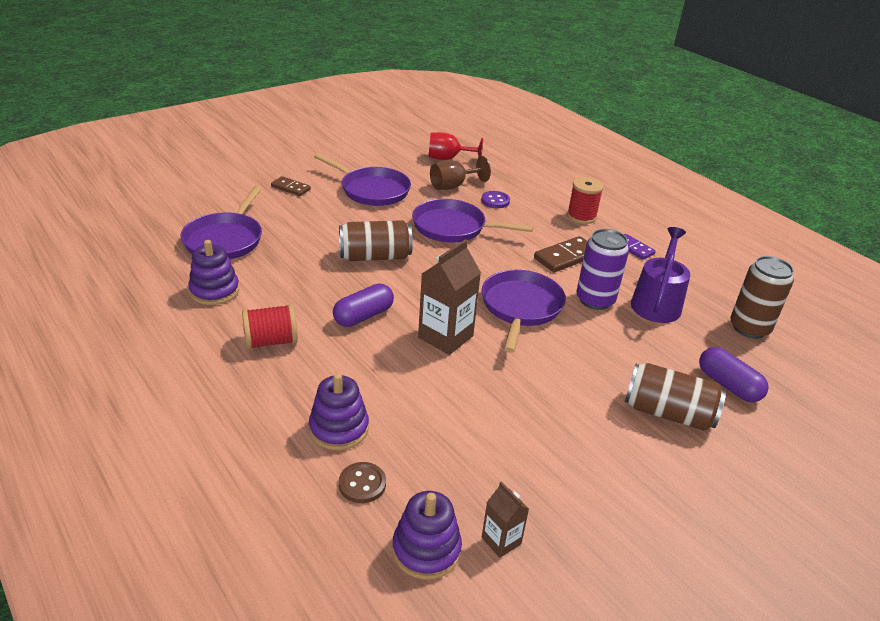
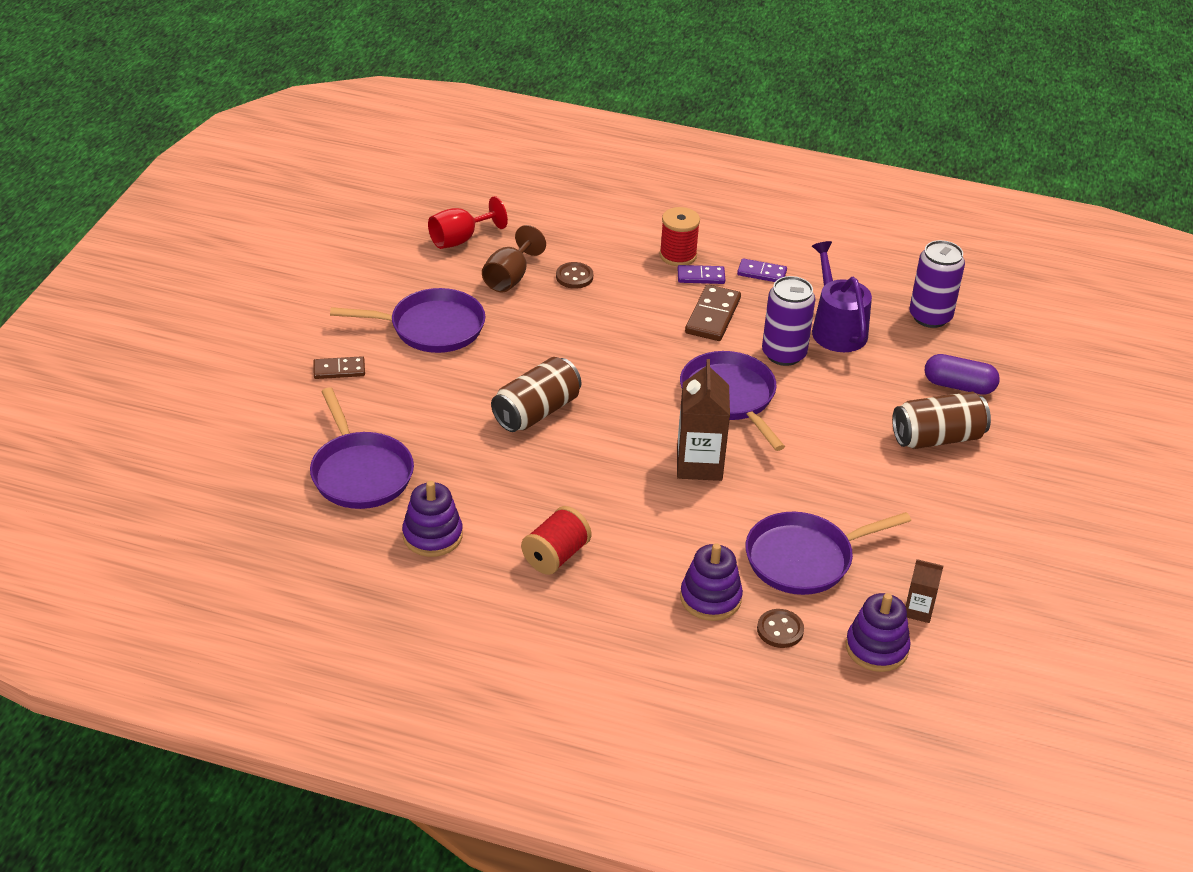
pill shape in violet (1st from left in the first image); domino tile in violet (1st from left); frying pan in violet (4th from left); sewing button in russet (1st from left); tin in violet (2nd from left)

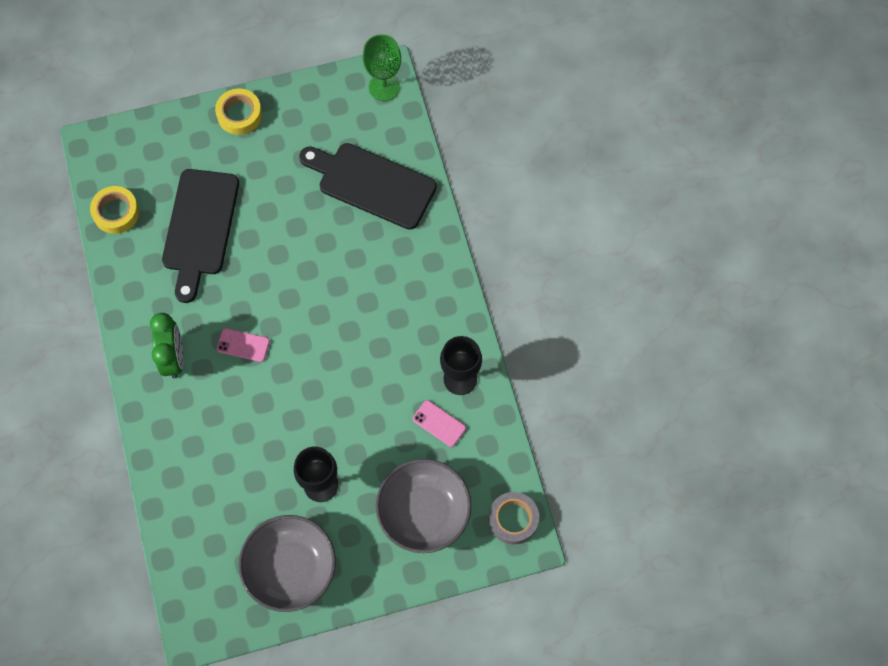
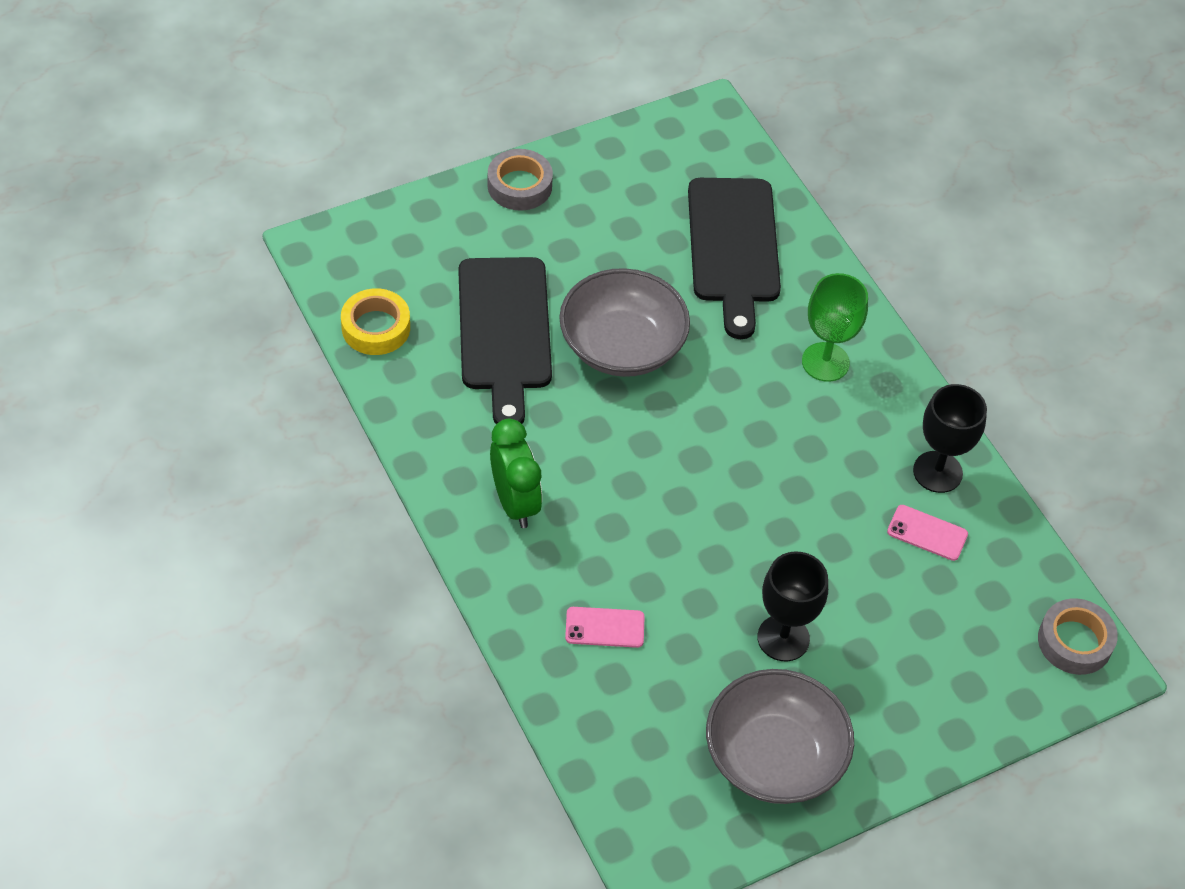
mobile phone in rose-pink (1st from left); wine glass in green; deep dish in ash-grey (1st from left); roll of tape in ash-grey (1st from left); chopping board in black (2nd from left)

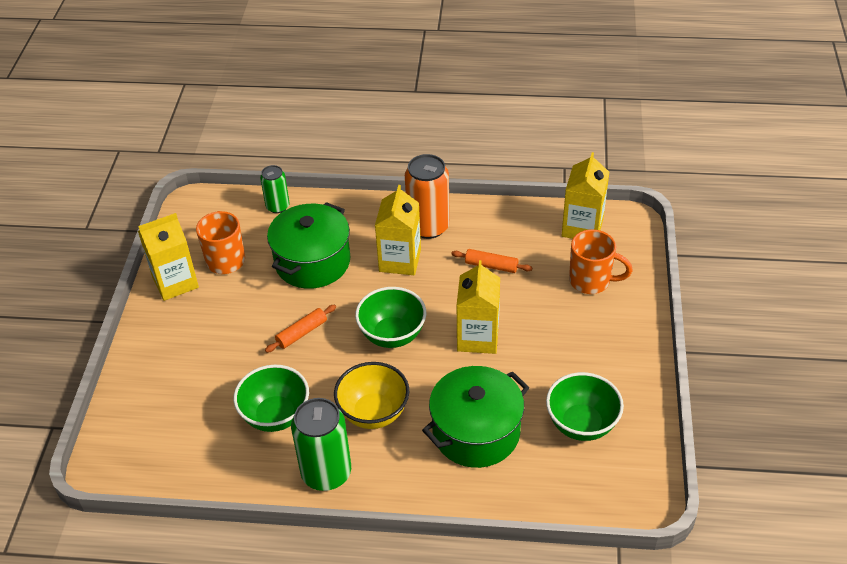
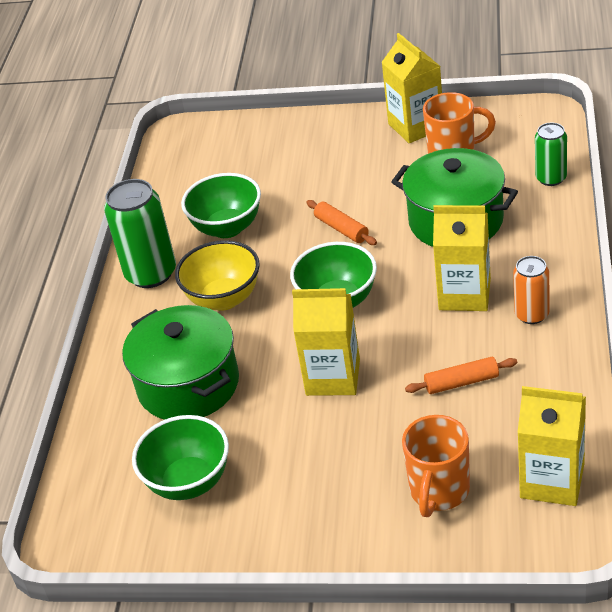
pastry roller in orange (2nd from left); tin in orange

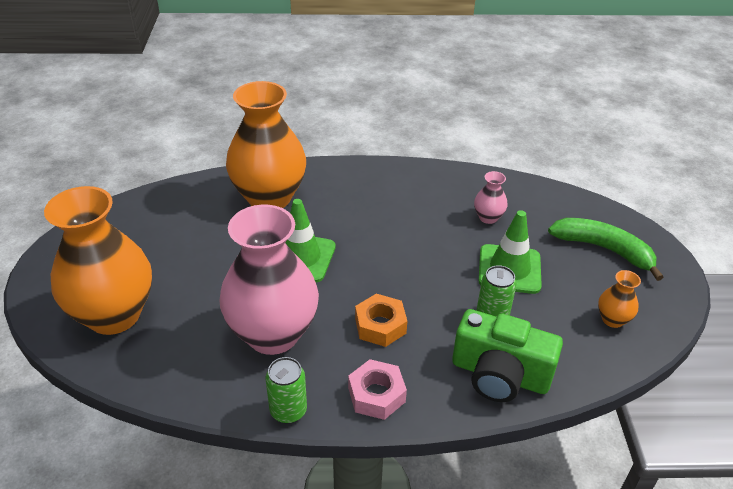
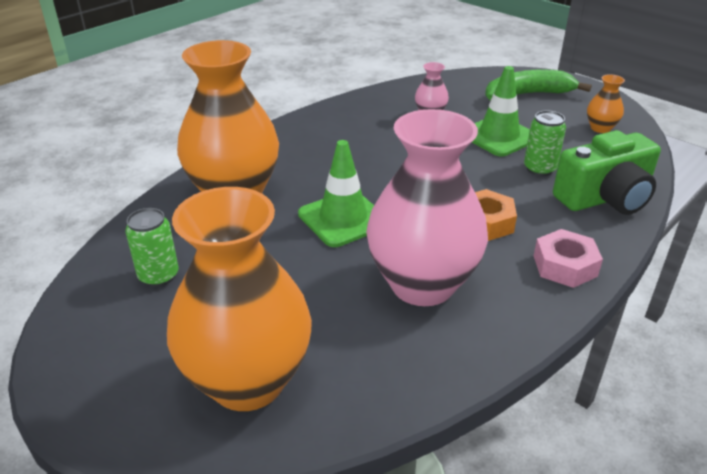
tin in green (1st from left)

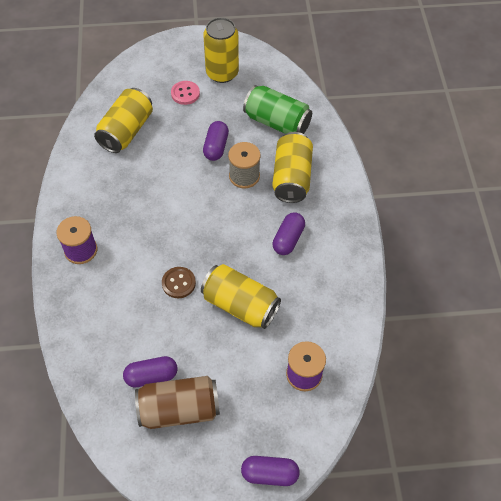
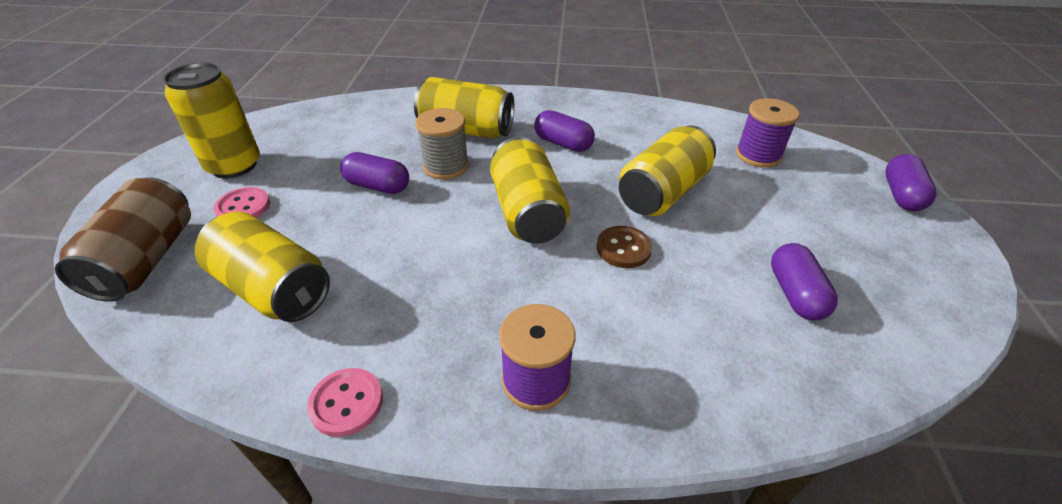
tin in green; sewing button in rose-pink (2nd from left); tin in bright yellow (4th from left); tin in russet

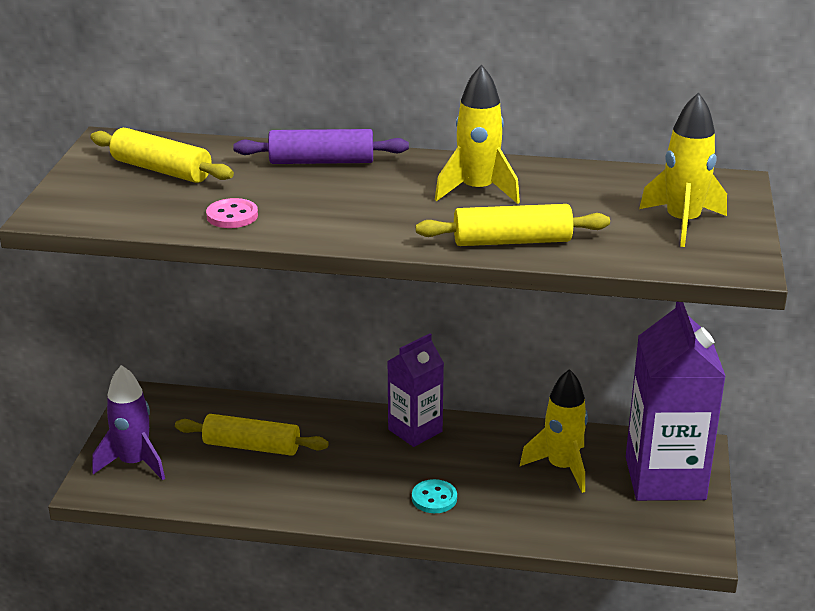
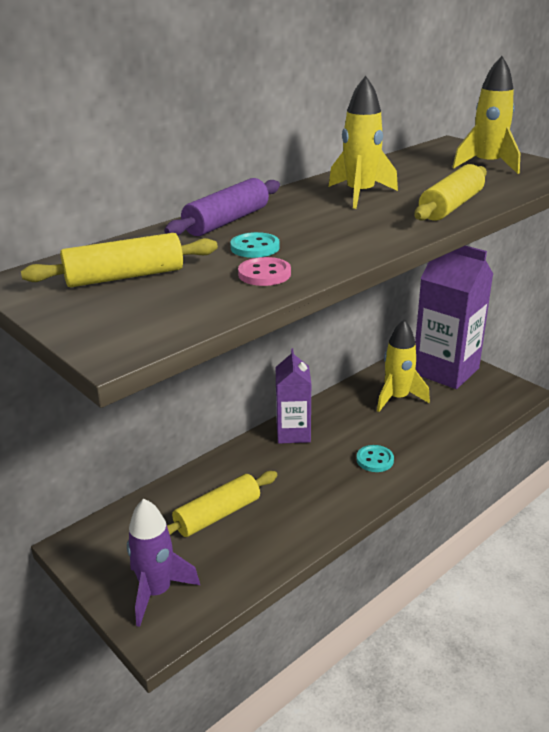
sewing button in teal (1st from left)

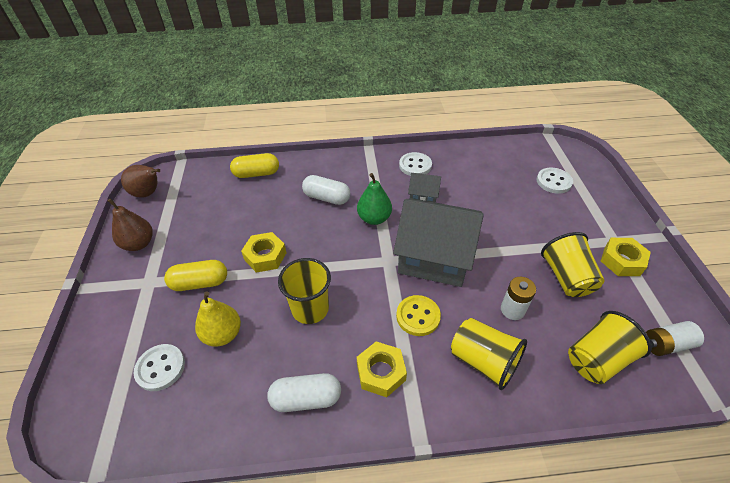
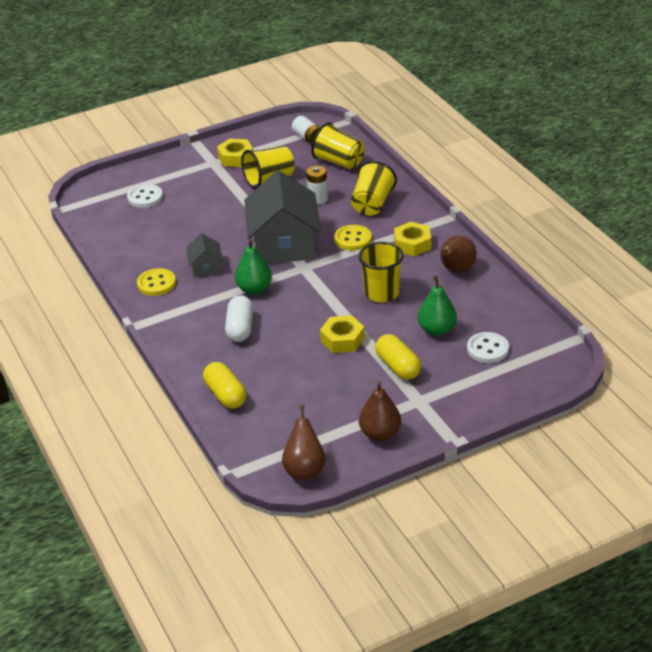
pear fruit in russet (3rd from left); pear fruit in green (2nd from left); sewing button in bright yellow (1st from left)

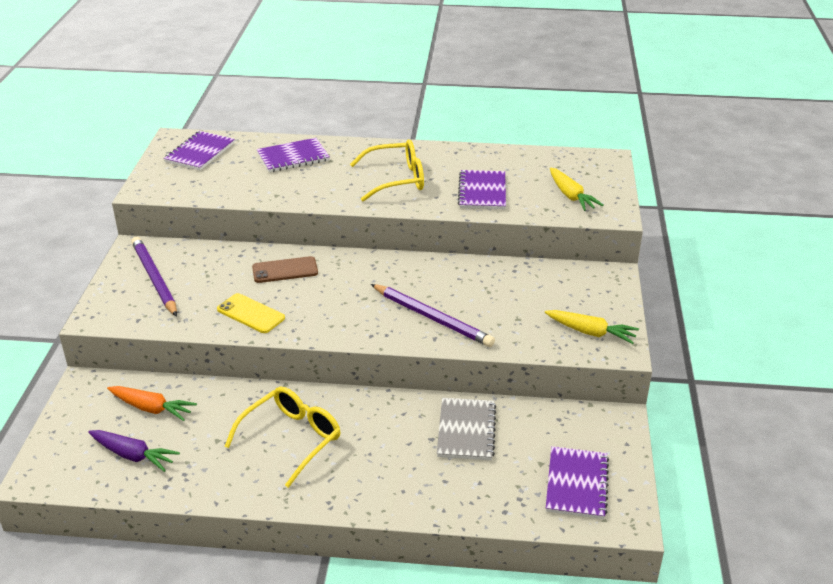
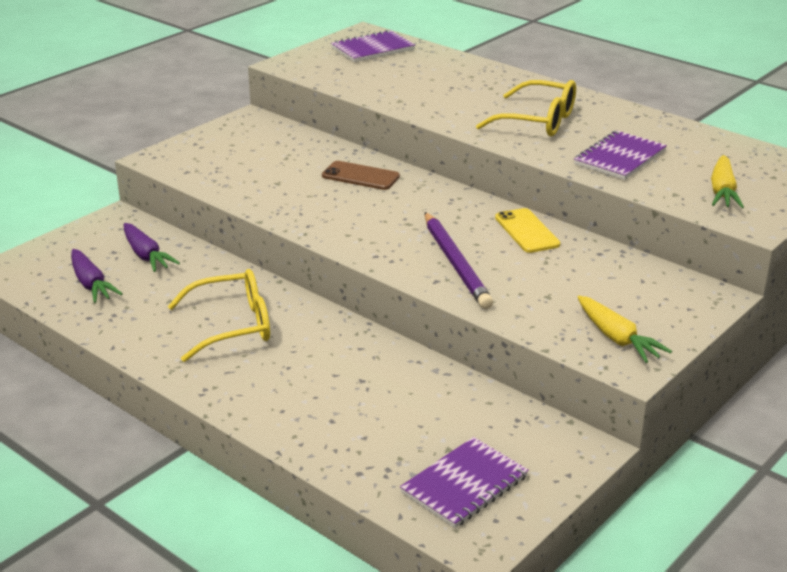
lead pencil in violet (1st from left in the first image); notepad in violet (2nd from left in the first image); notepad in ash-grey; mobile phone in bright yellow; toy carrot in violet (2nd from left)

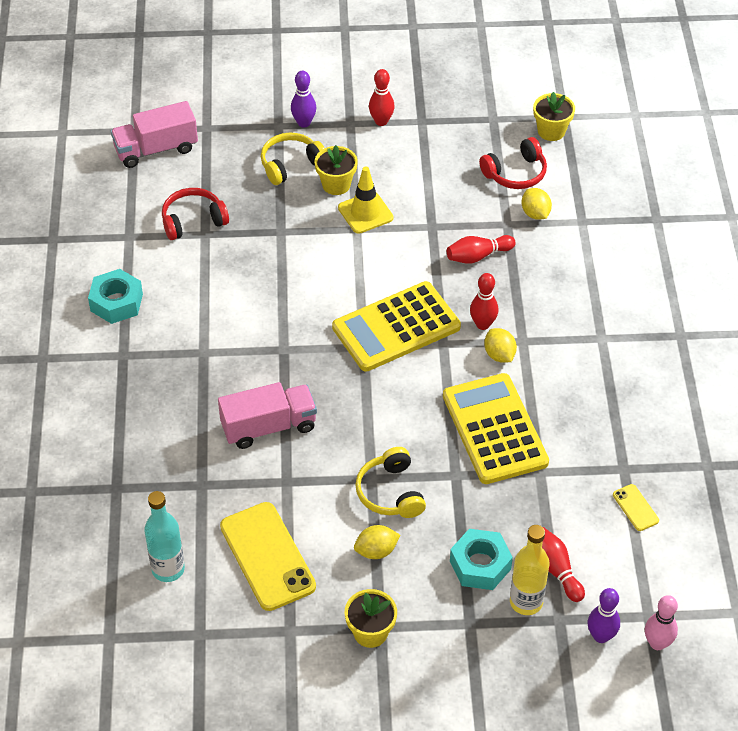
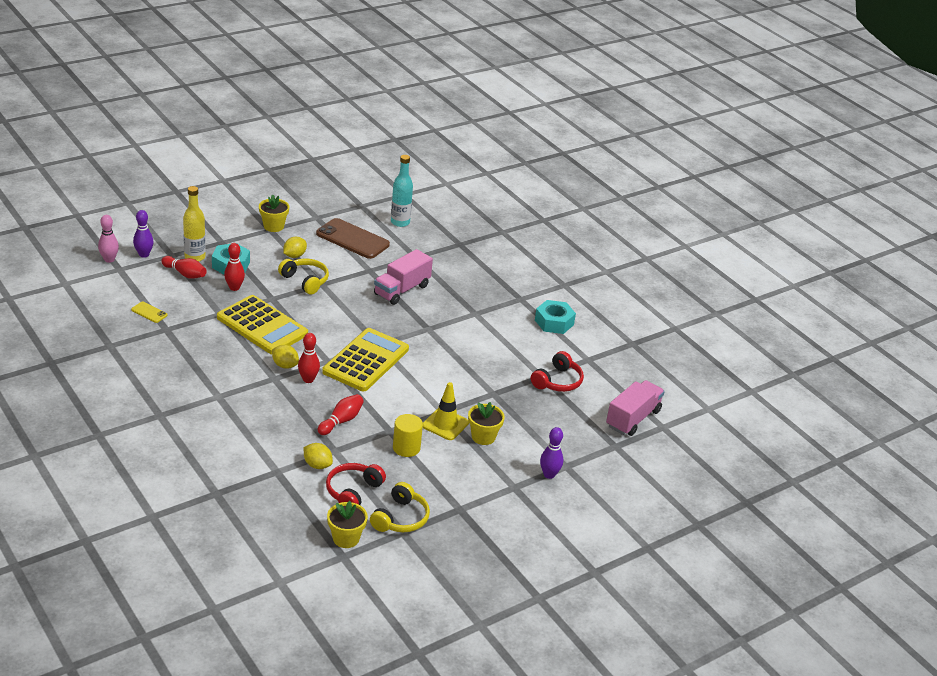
solid cylinder in bright yellow; headset in bright yellow (2nd from left); bowling pin in red (2nd from left); mobile phone in russet

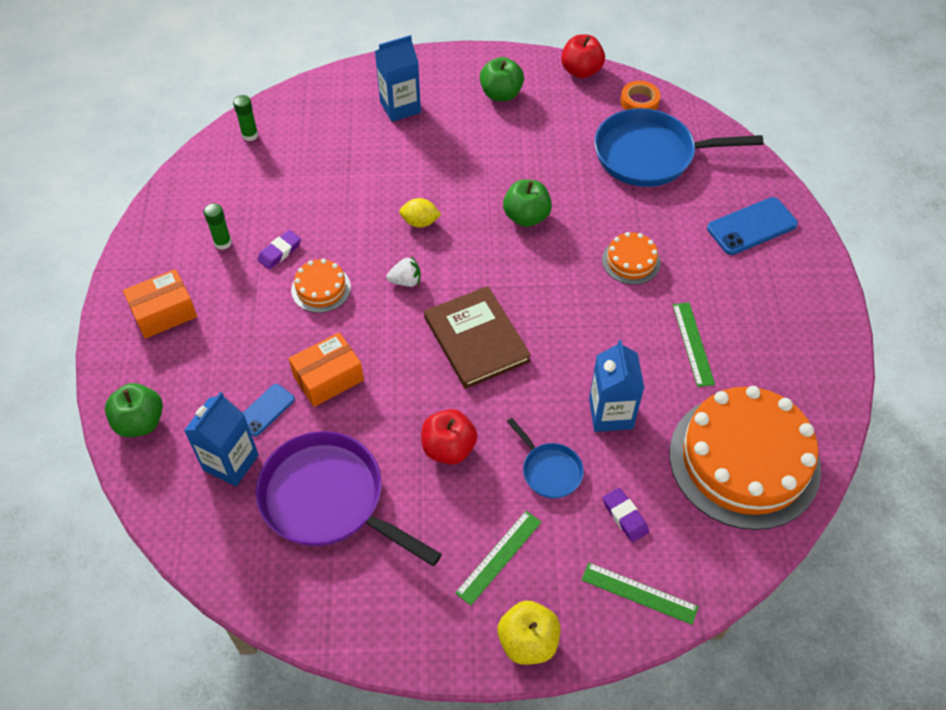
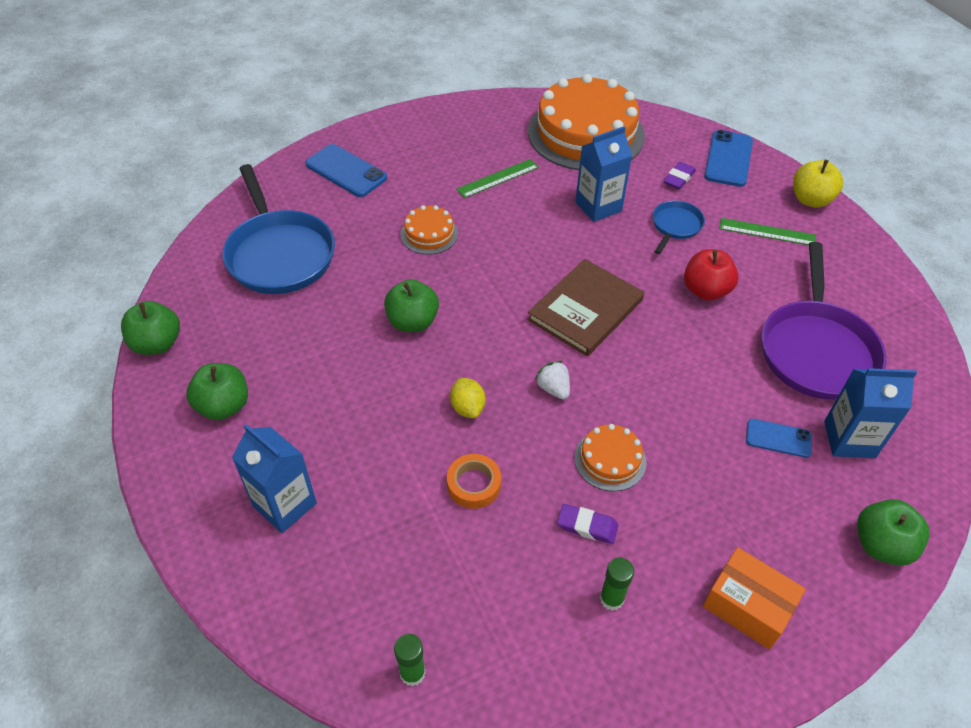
package in orange (2nd from left in the first image); roll of tape in orange; mobile phone in royal blue (2nd from left); toy apple in green (1st from left)

